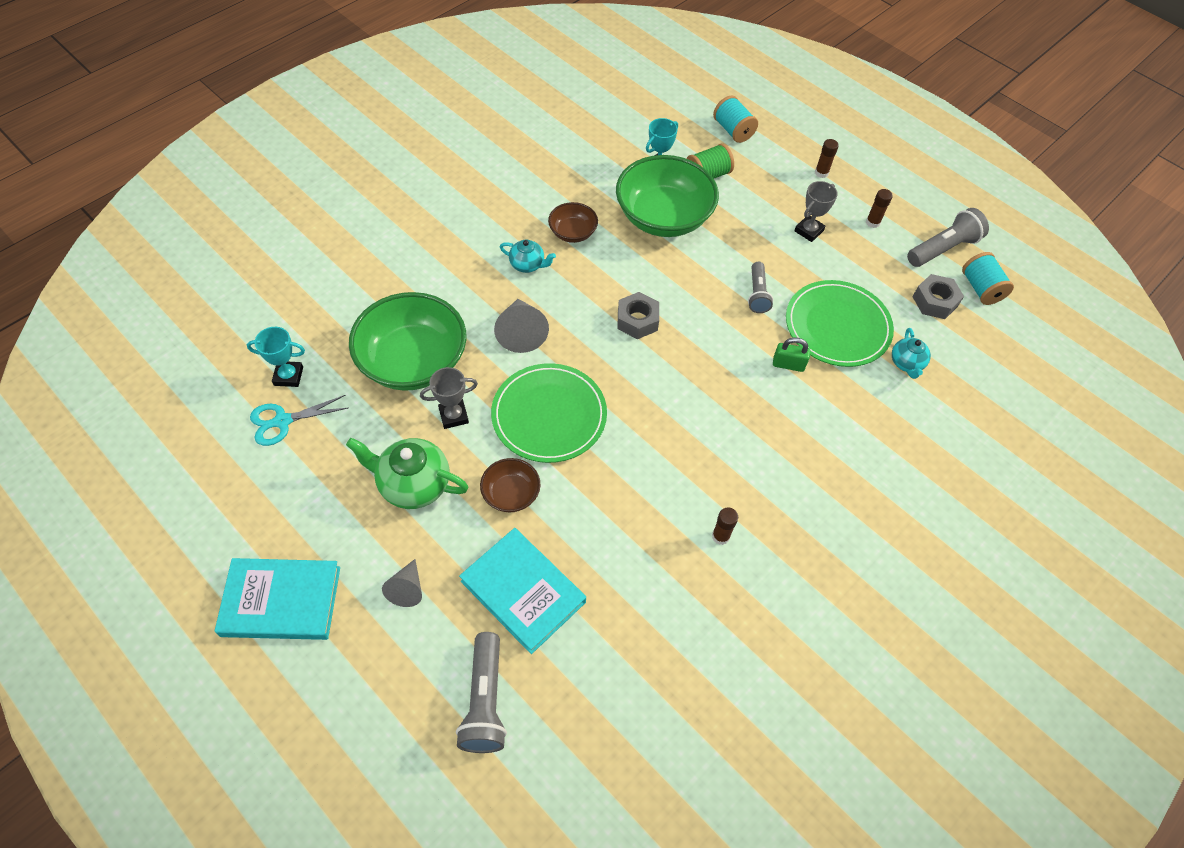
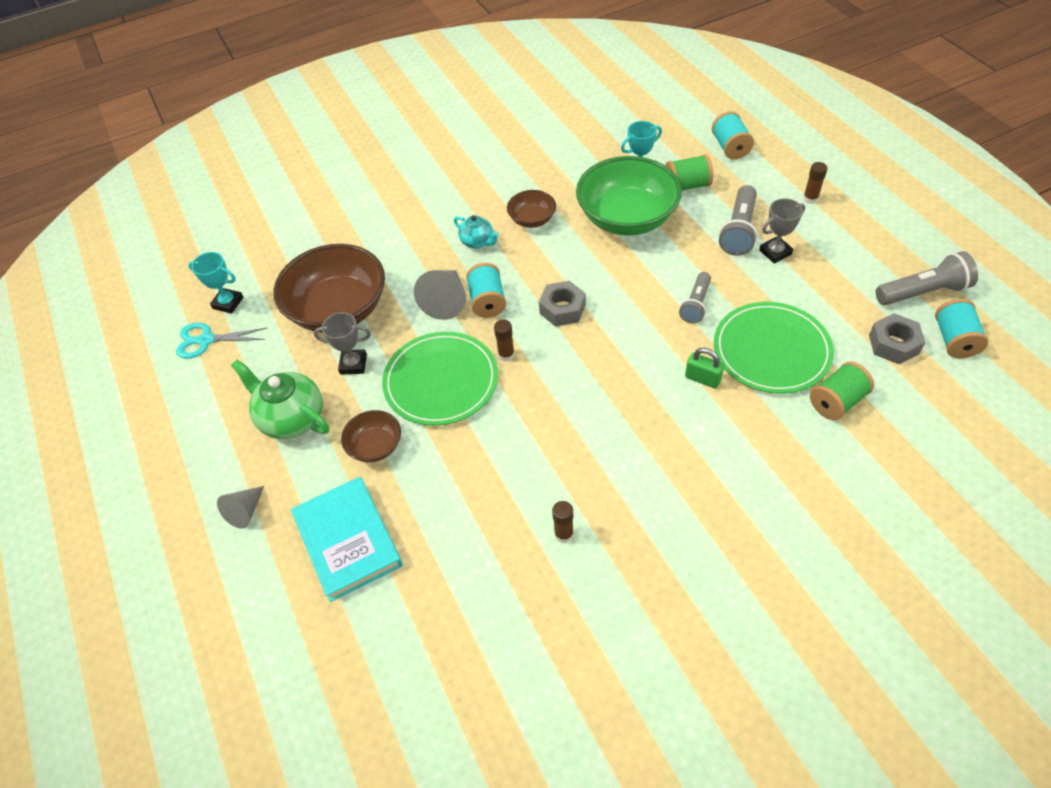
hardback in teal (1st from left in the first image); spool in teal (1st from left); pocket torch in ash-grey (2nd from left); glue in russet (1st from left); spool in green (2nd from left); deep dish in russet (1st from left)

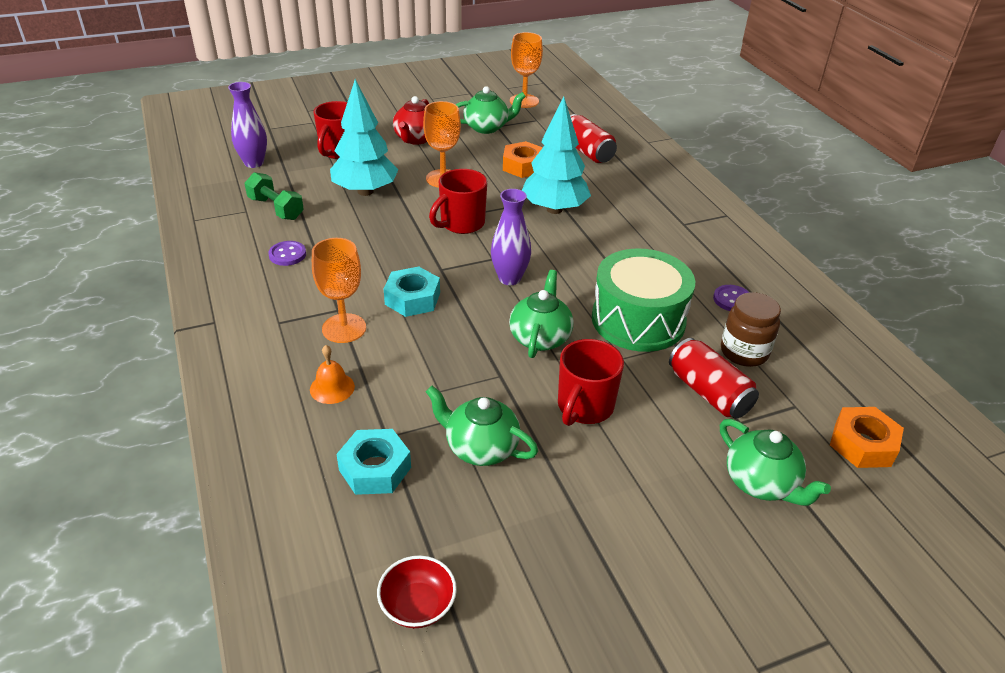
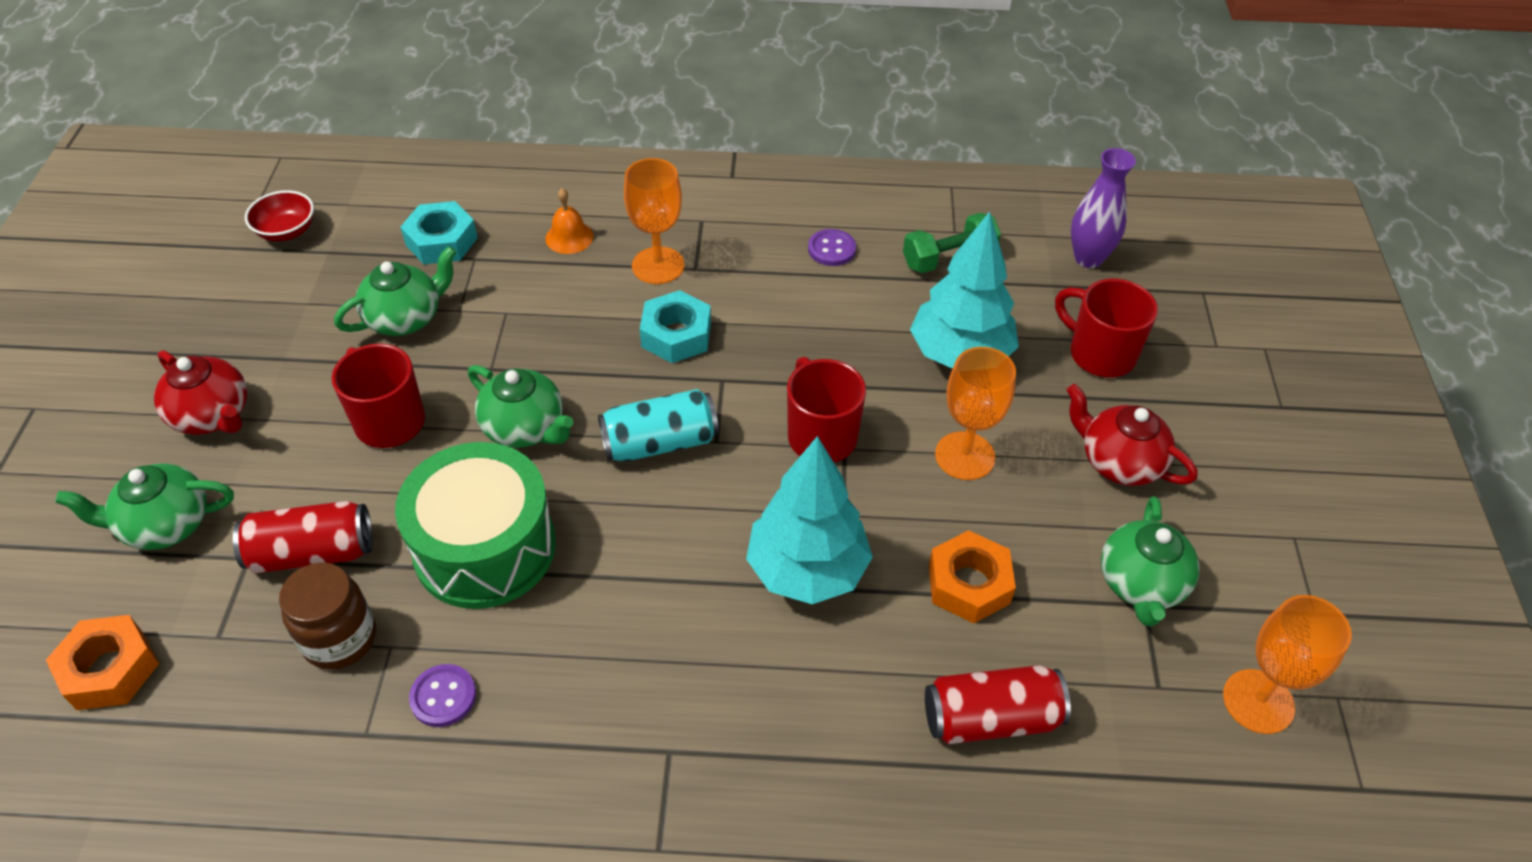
china teapot in red (1st from left); tin in teal

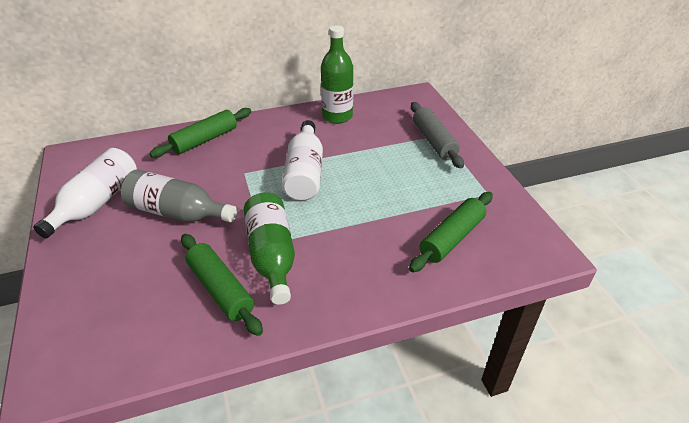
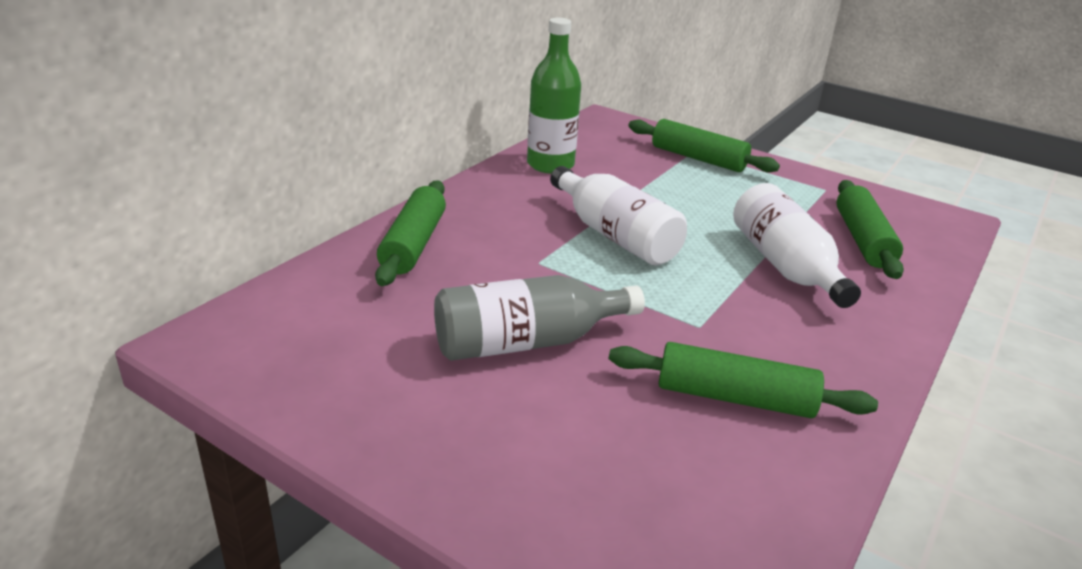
flask in green (1st from left in the first image); flask in pure white (2nd from left); pastry roller in green (2nd from left)

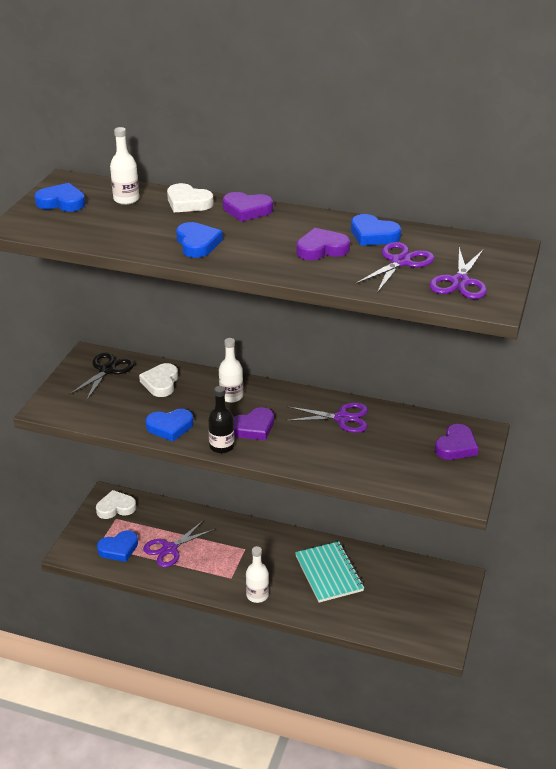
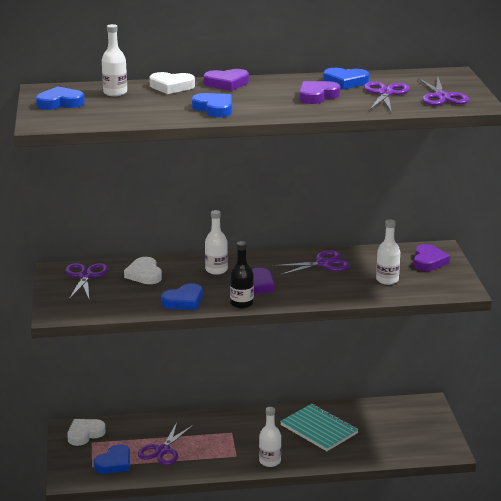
flask in pure white (4th from left); scissors in violet (1st from left)

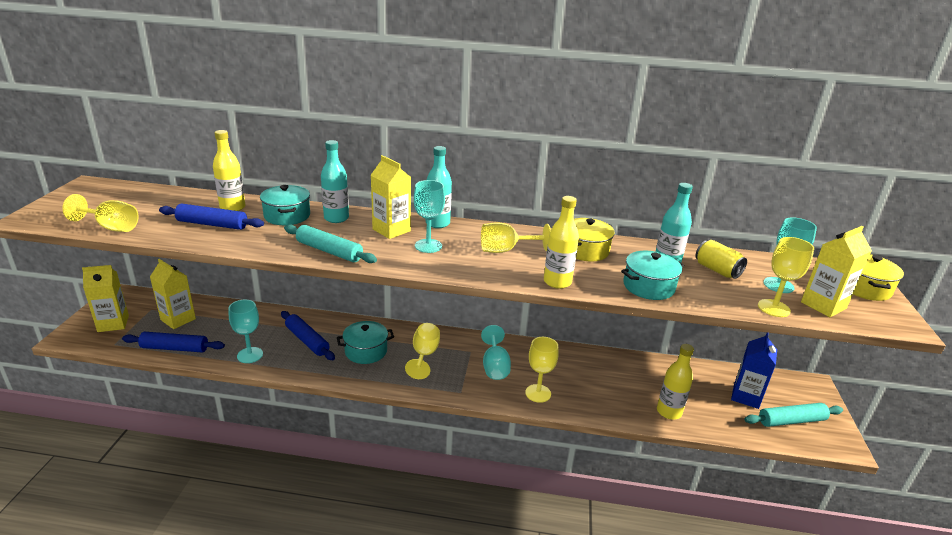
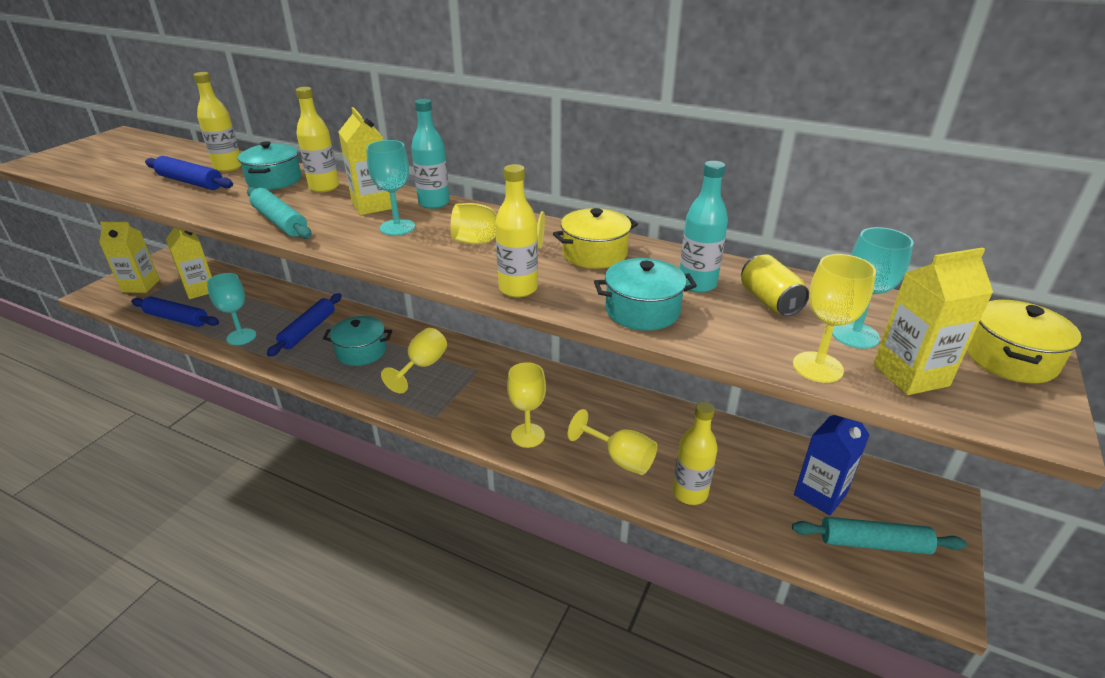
wine glass in teal (3rd from left in the first image); wine glass in bright yellow (4th from left); flask in bright yellow (2nd from left); pastry roller in royal blue (3rd from left)

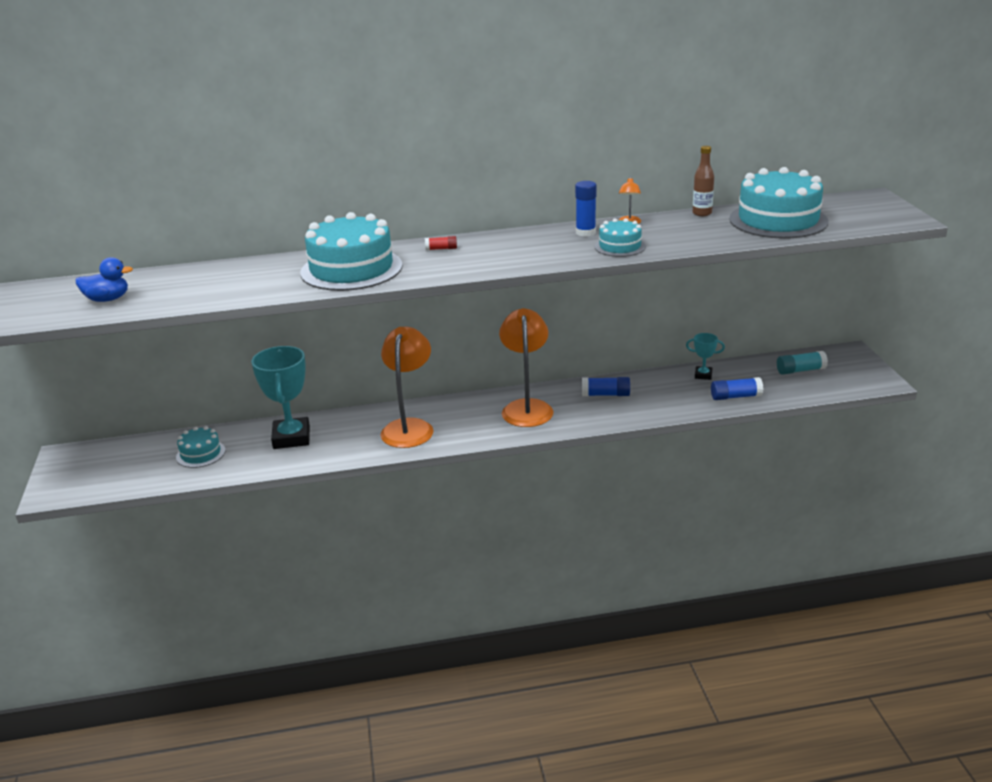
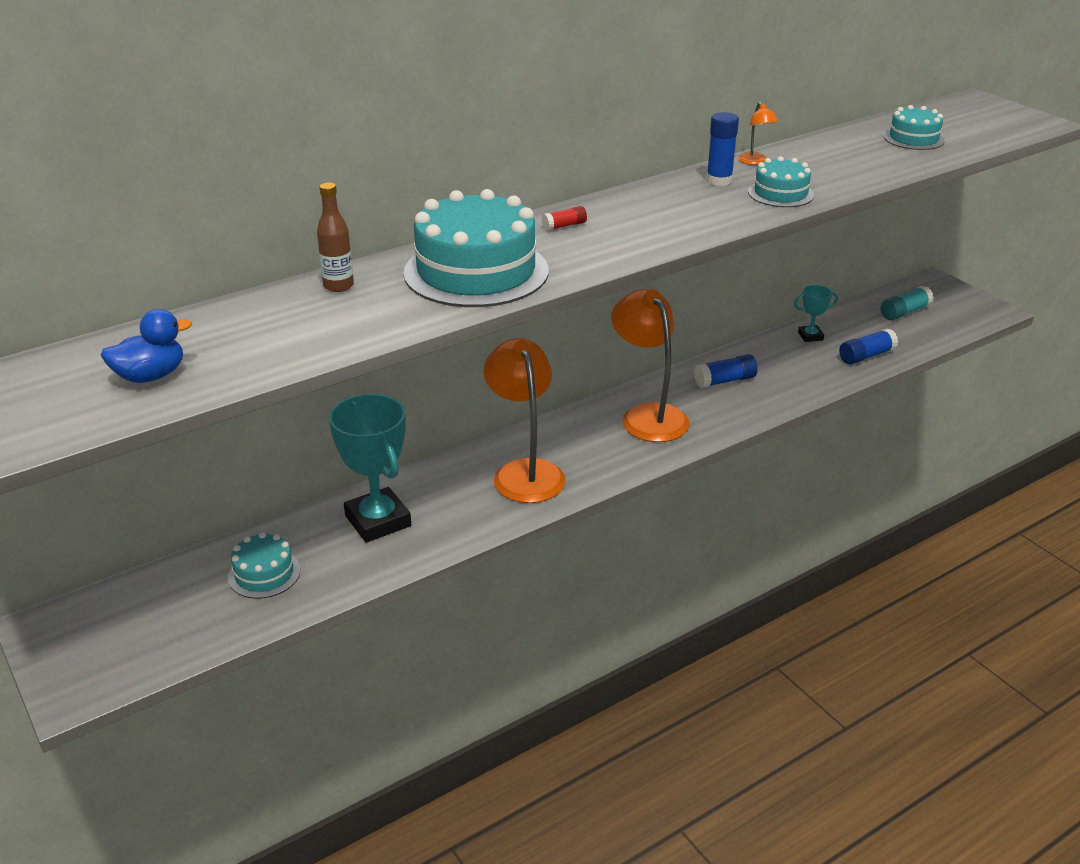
flask in russet; layer cake in teal (4th from left)

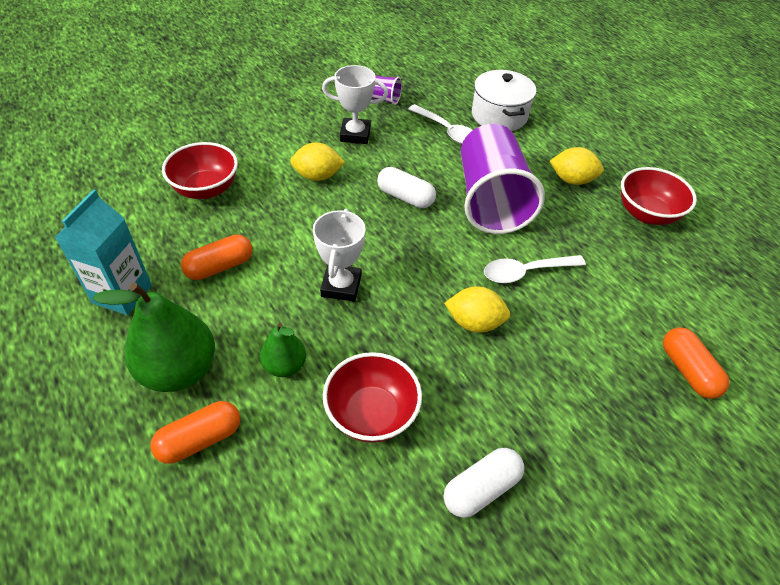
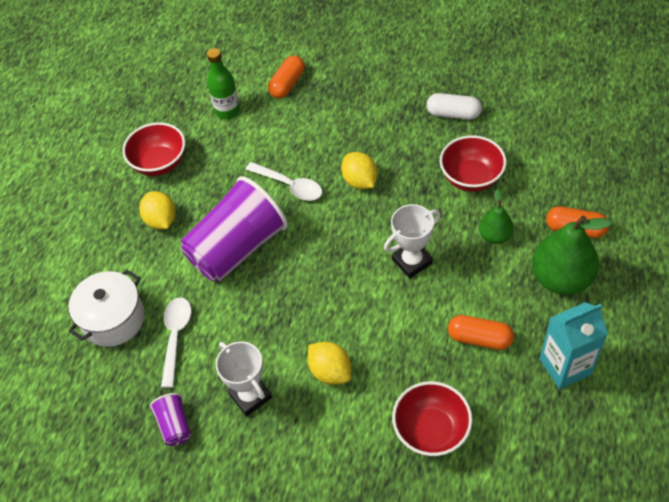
pill shape in pure white (1st from left in the first image); flask in green

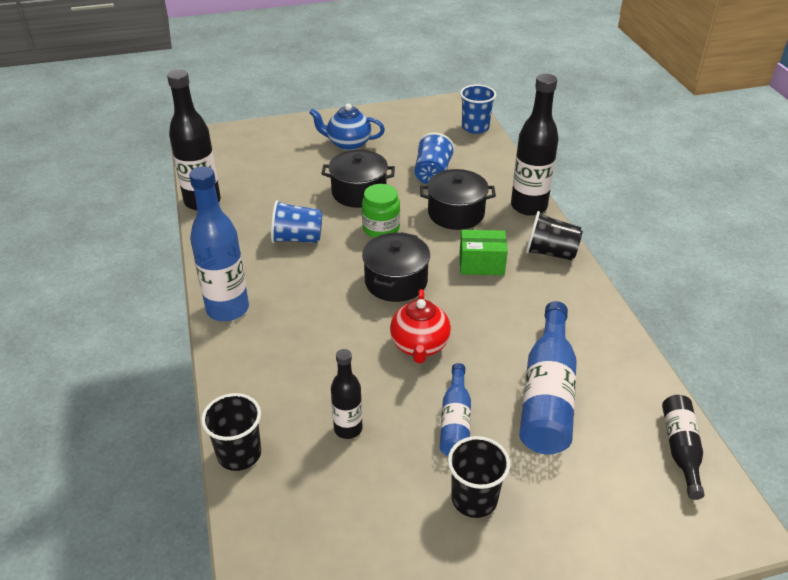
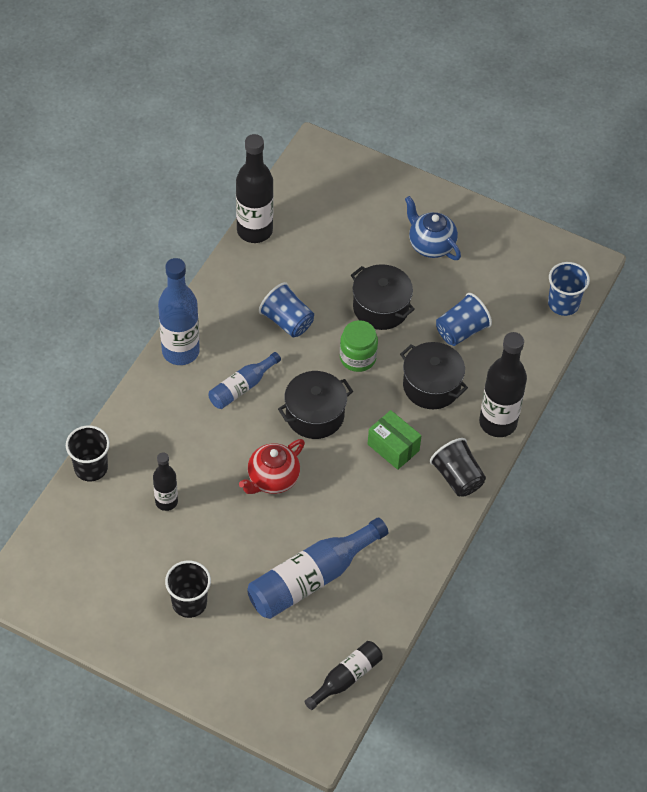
flask in royal blue (2nd from left)

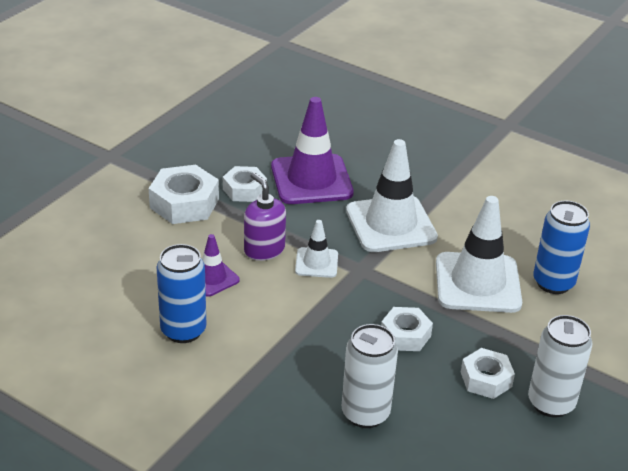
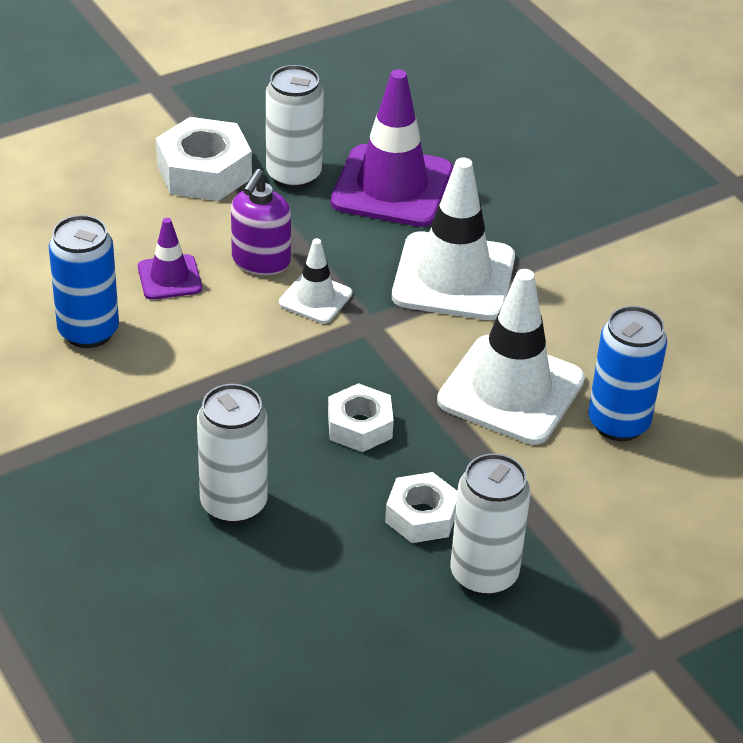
tin in pure white (2nd from left); soap dispenser in violet

